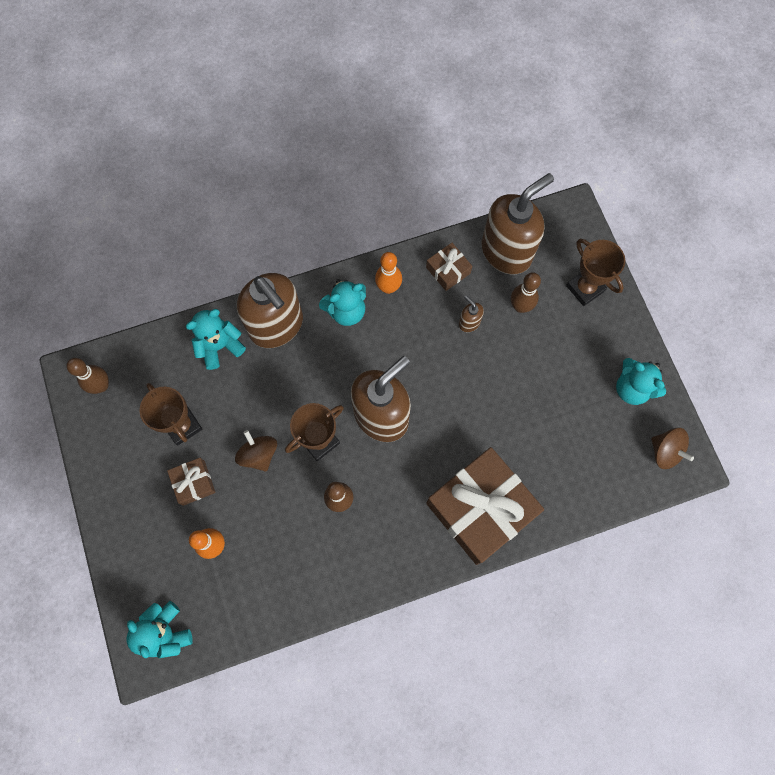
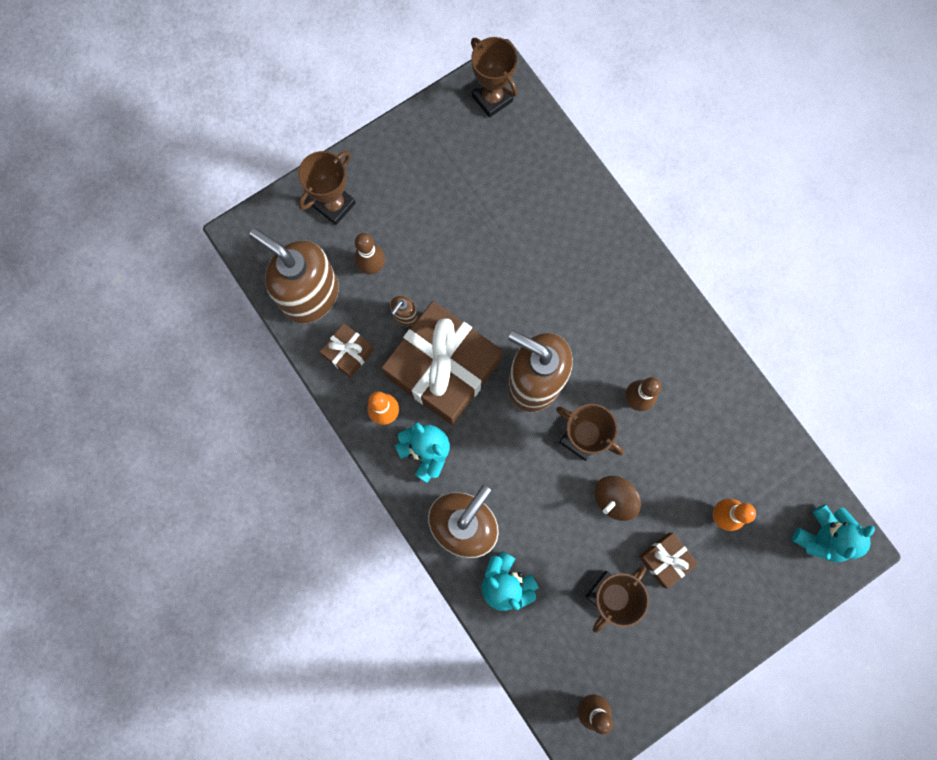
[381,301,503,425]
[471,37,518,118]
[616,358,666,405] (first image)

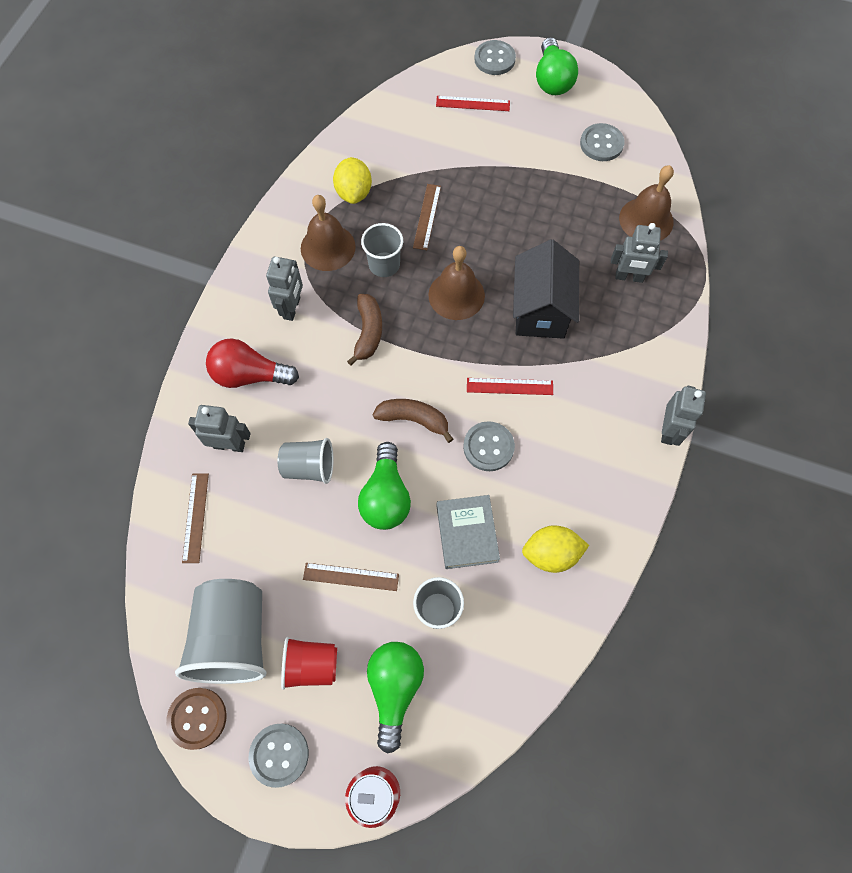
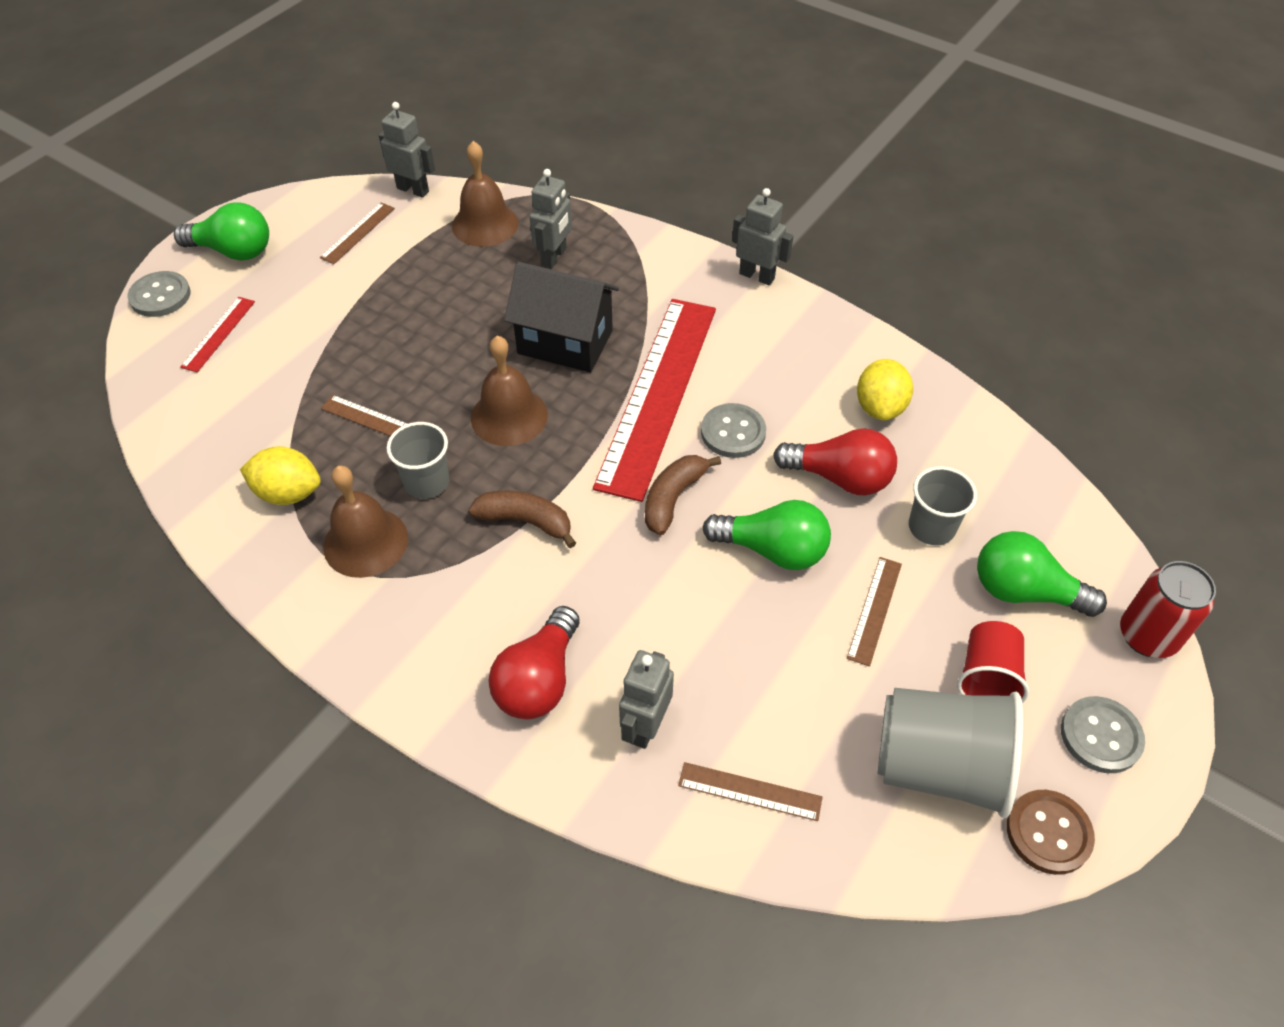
[320,203,395,264]
[379,102,435,198]
[593,299,716,502]
[773,428,897,495]
[278,438,333,484] (first image)

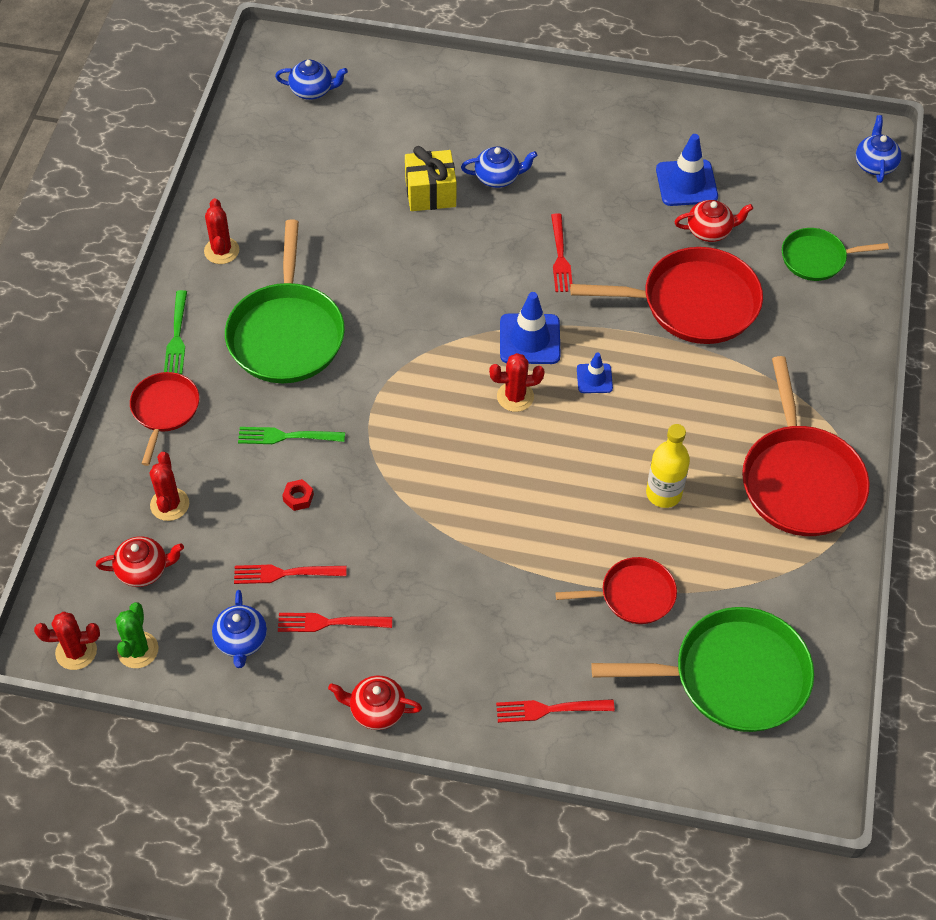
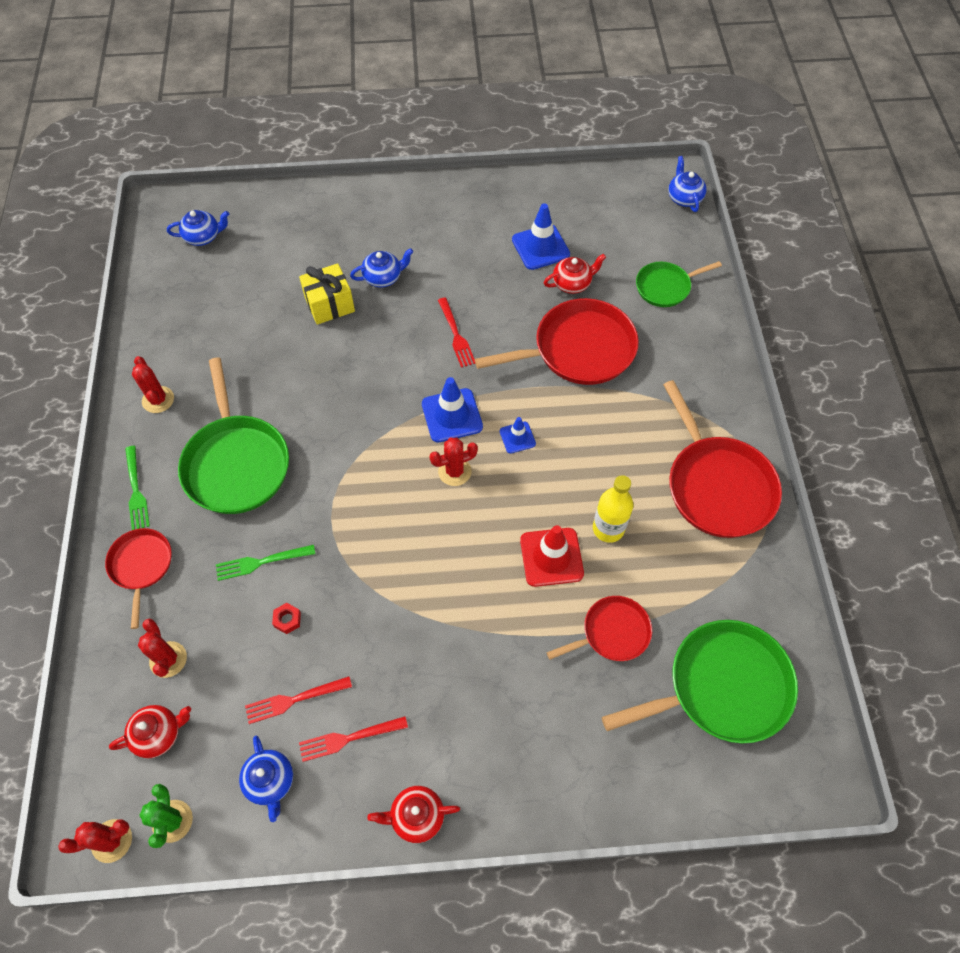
[520,525,584,587]
[496,699,615,723] (first image)

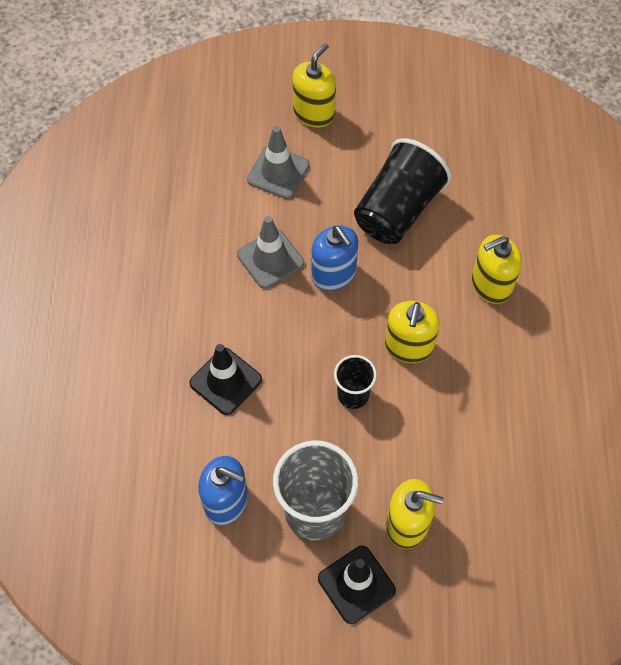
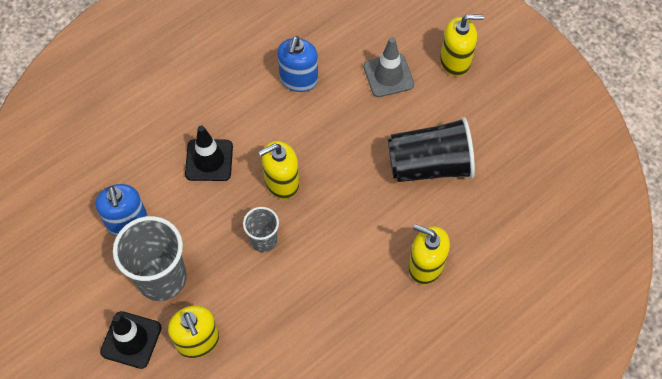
[243,207,279,252]
[259,141,299,199]
[277,36,318,92]
[237,216,304,289] (first image)

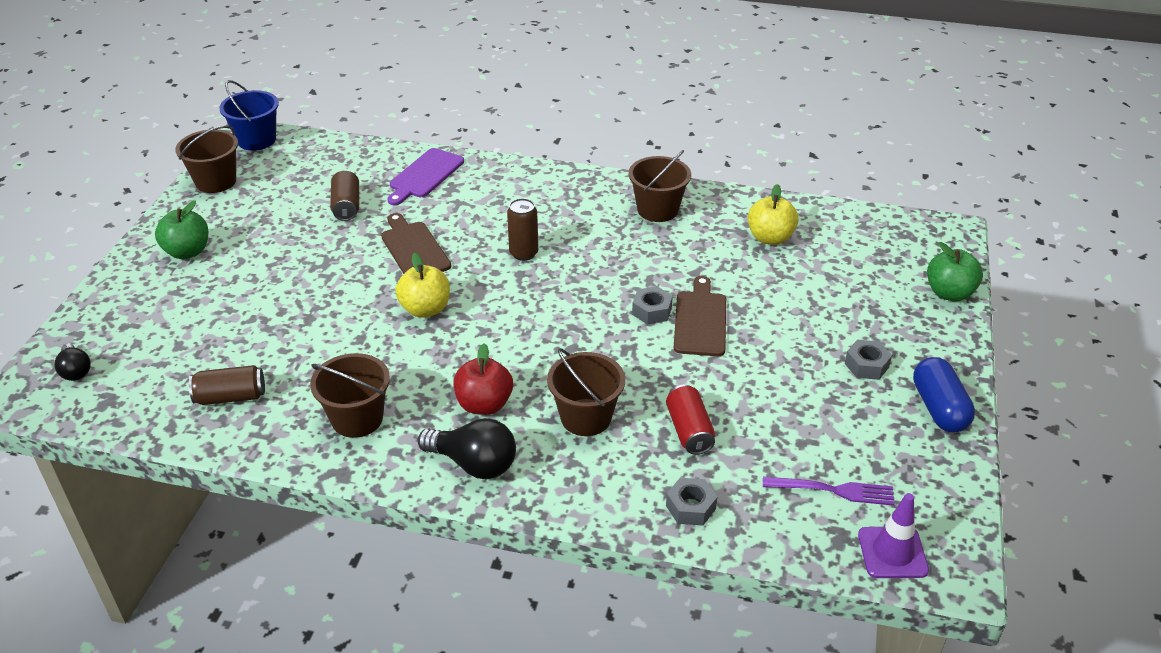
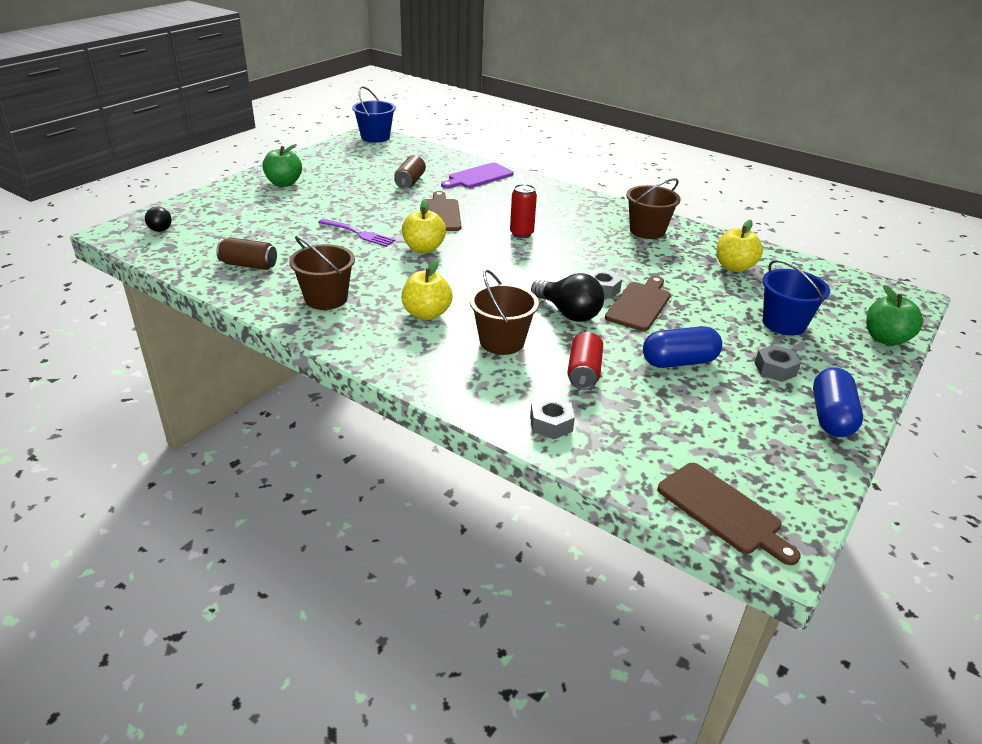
[318,219,396,247]
[401,260,453,320]
[510,184,537,238]
[531,273,604,322]
[643,326,722,368]
[657,463,801,565]
[762,260,830,335]
[175,125,238,193] (first image)

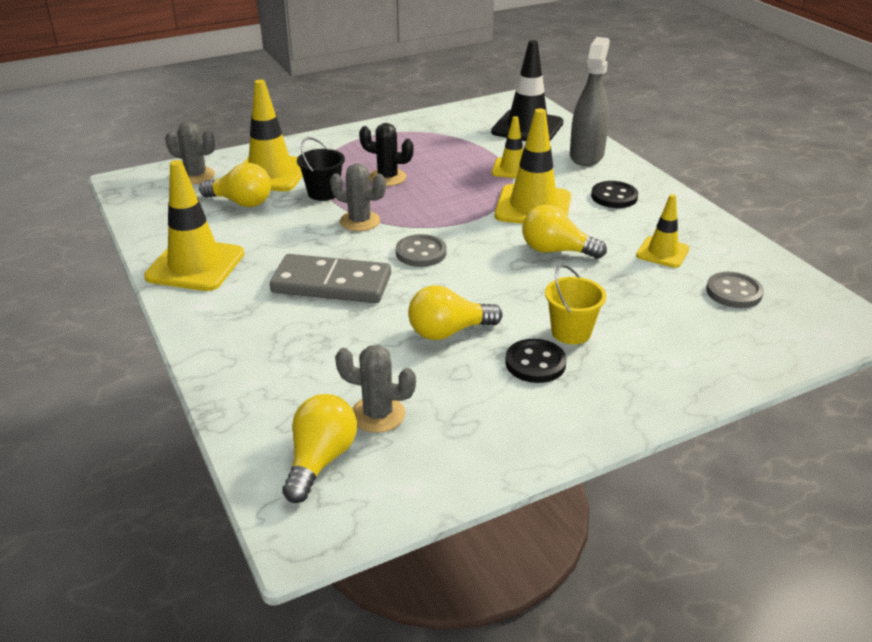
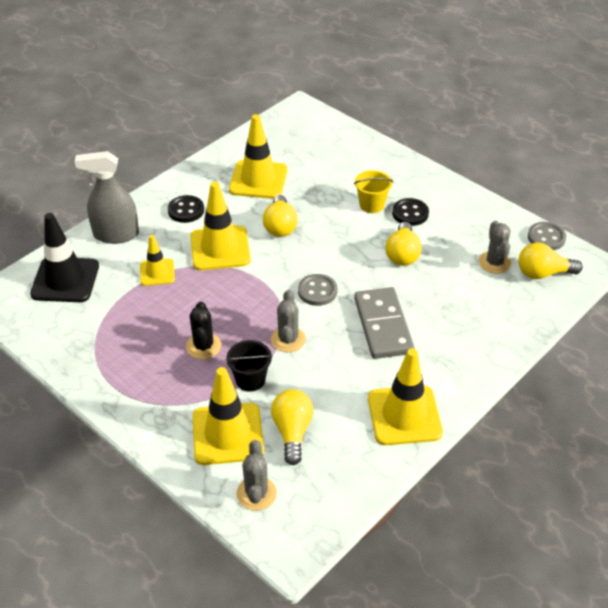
[229,114,288,199]
[386,222,422,266]
[528,222,566,250]

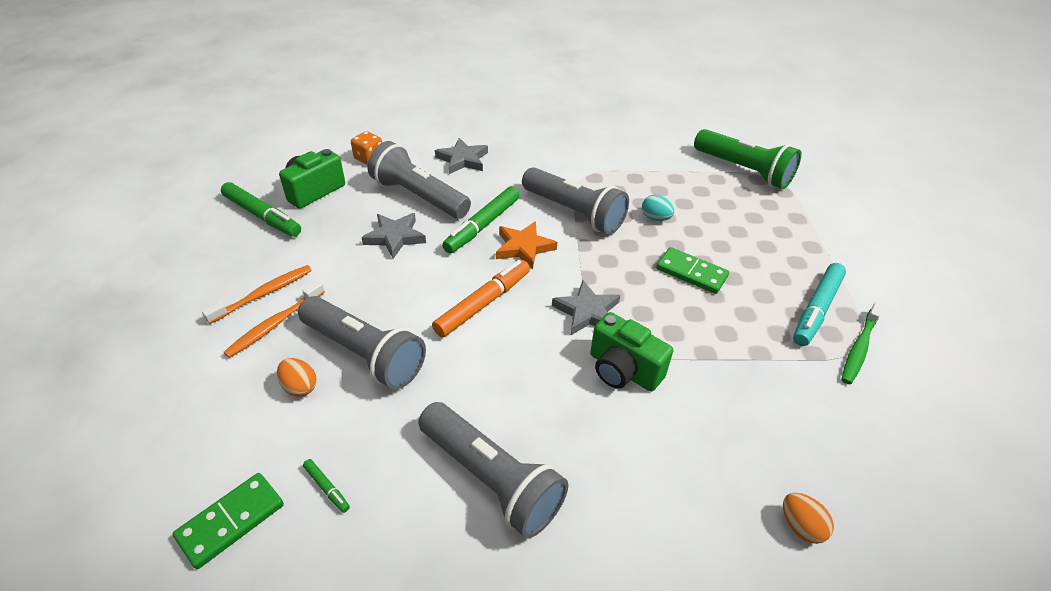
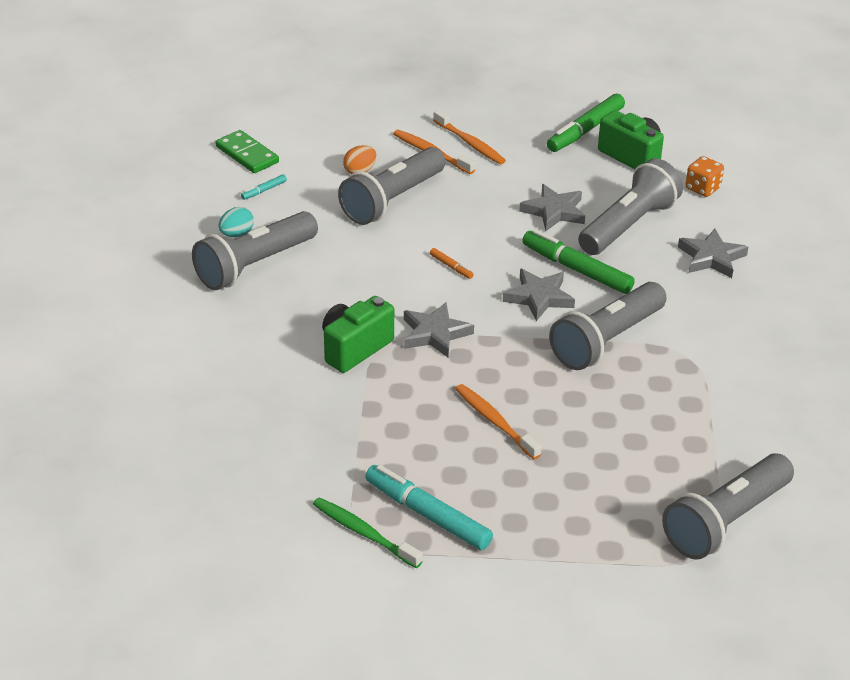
[219,207,254,237]
[241,174,287,200]
[430,248,474,279]
[455,384,542,460]
[503,269,575,321]
[662,453,794,559]
[783,493,834,544] (first image)

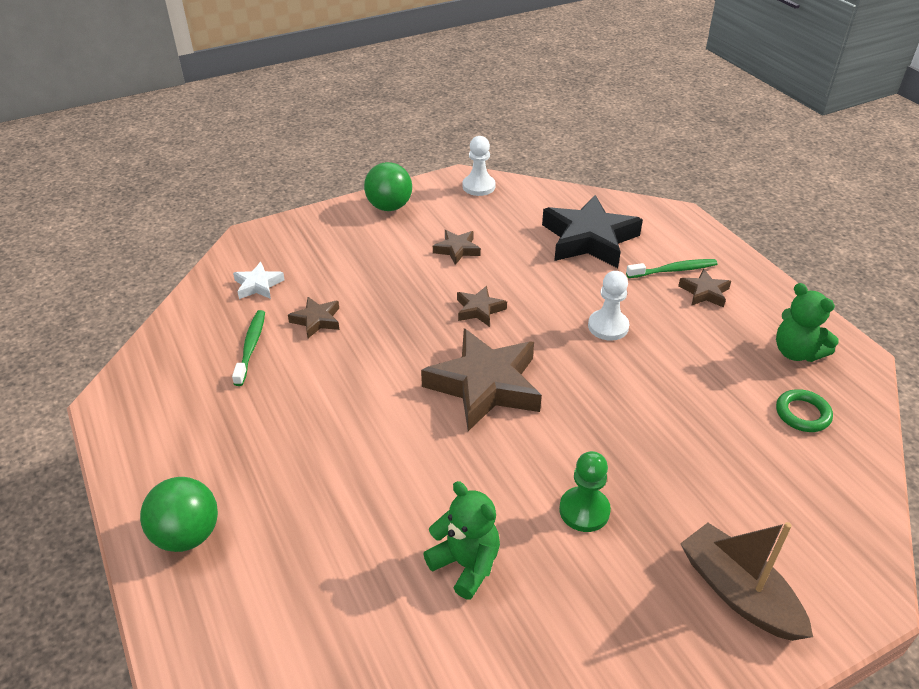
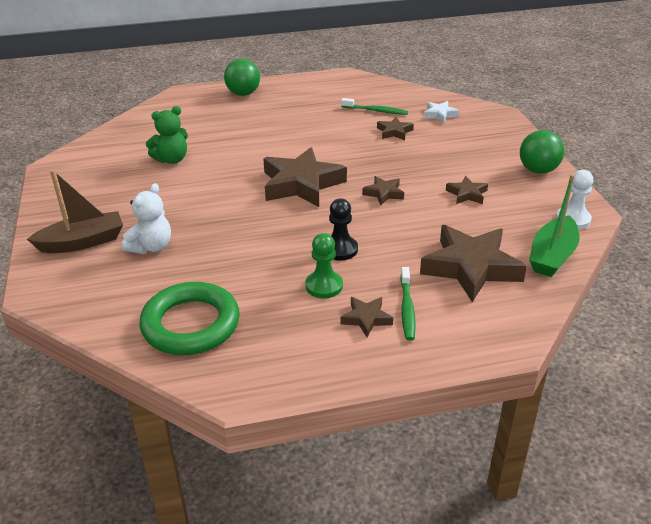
[122,183,171,254]
[139,282,240,355]
[305,233,343,298]
[329,198,358,260]
[420,225,527,302]
[529,174,579,277]
[776,283,839,362] (first image)

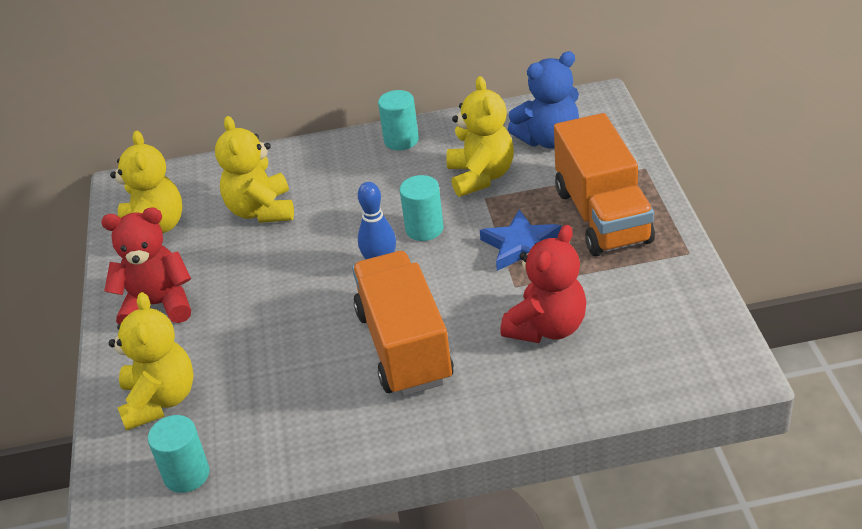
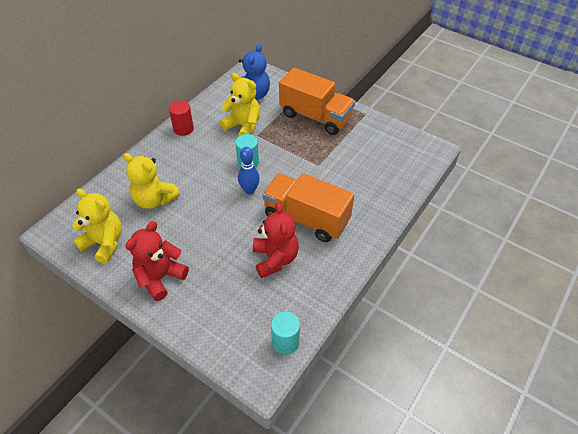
[169,101,194,136]
[253,202,299,278]
[109,292,194,431] (first image)
[480,209,561,271] (first image)

